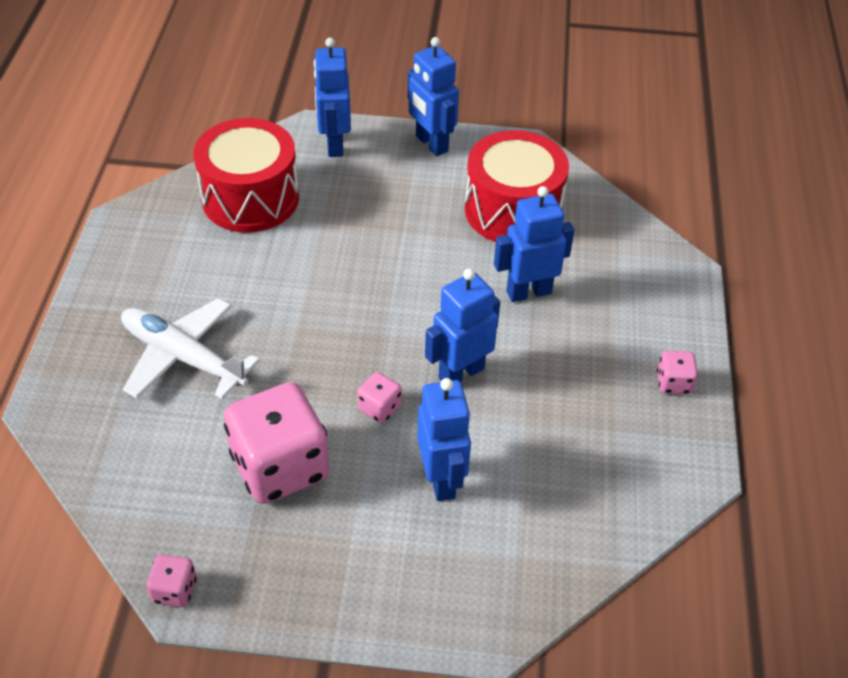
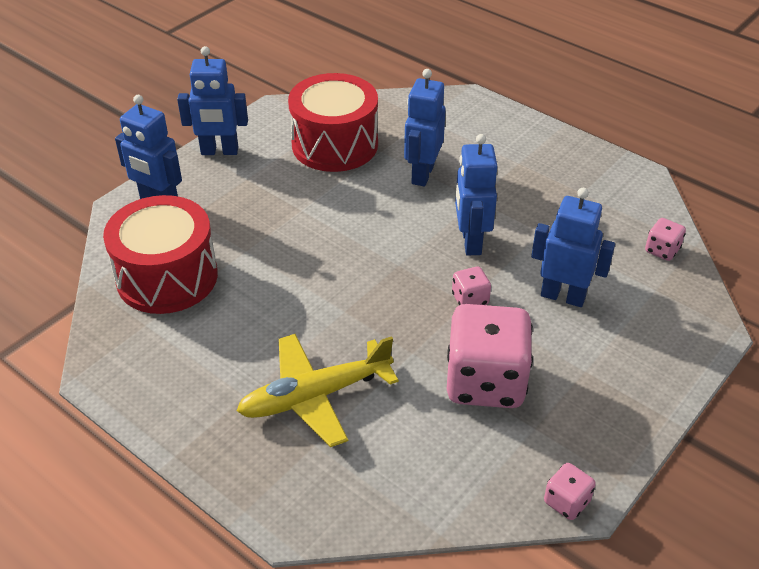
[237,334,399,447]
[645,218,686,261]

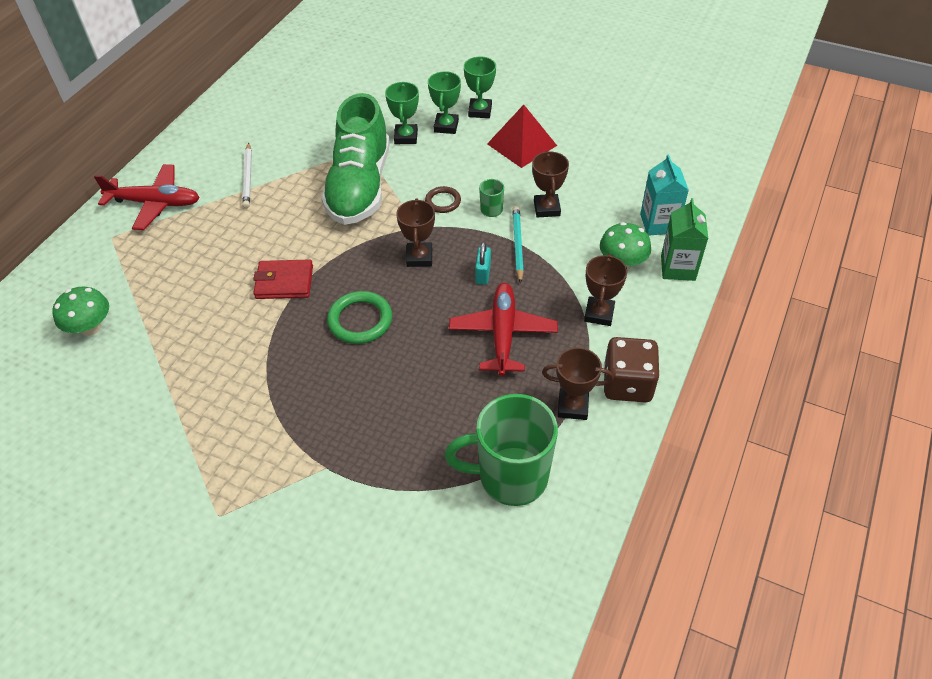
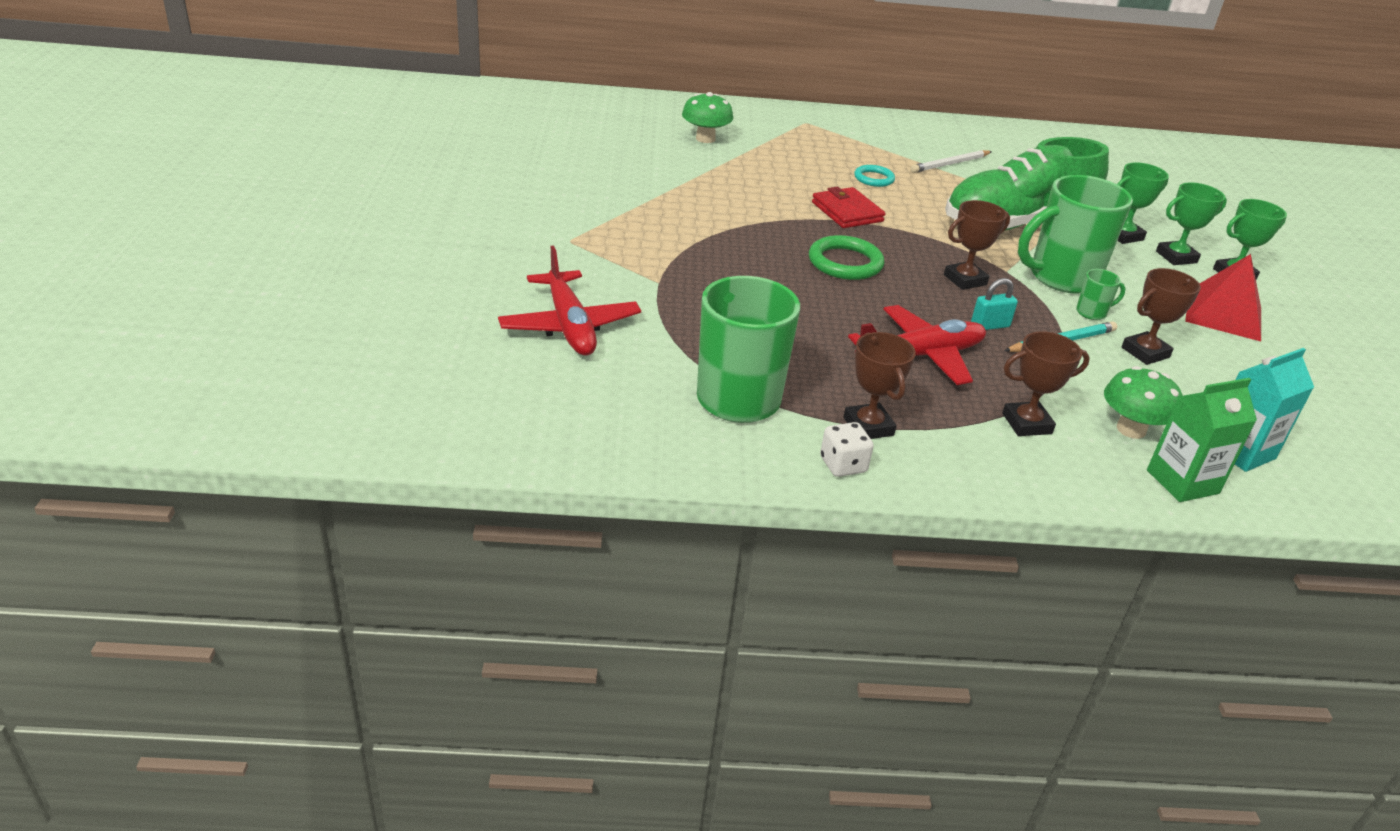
[498,246,641,356]
[820,422,874,477]
[854,165,895,187]
[1018,175,1133,294]
[604,337,660,403] (first image)

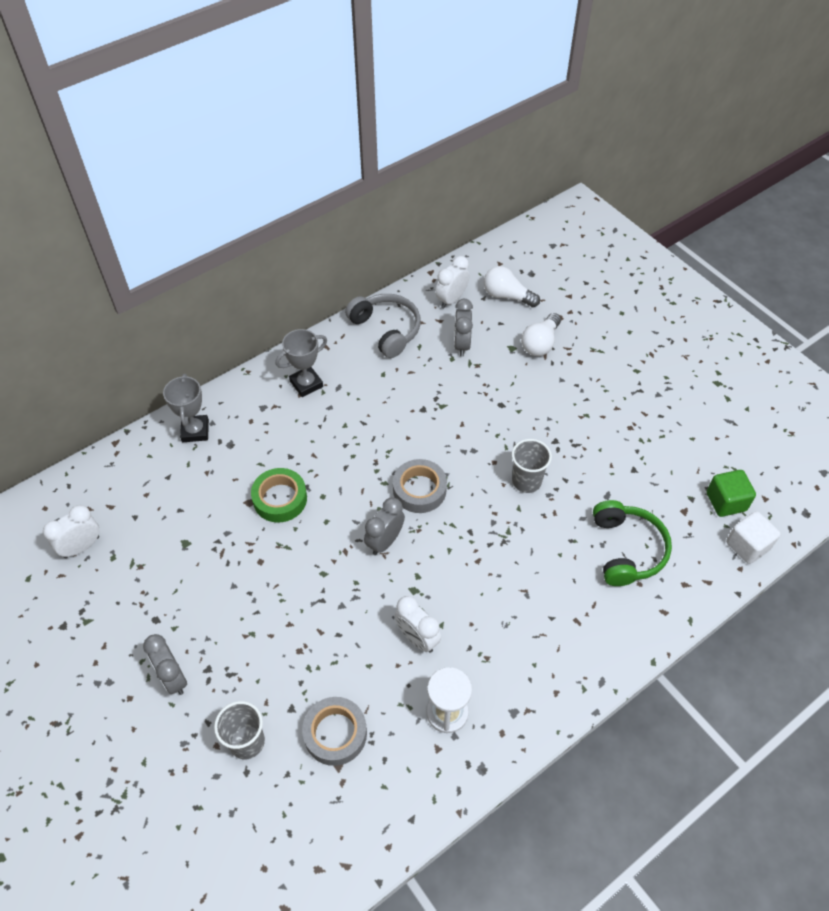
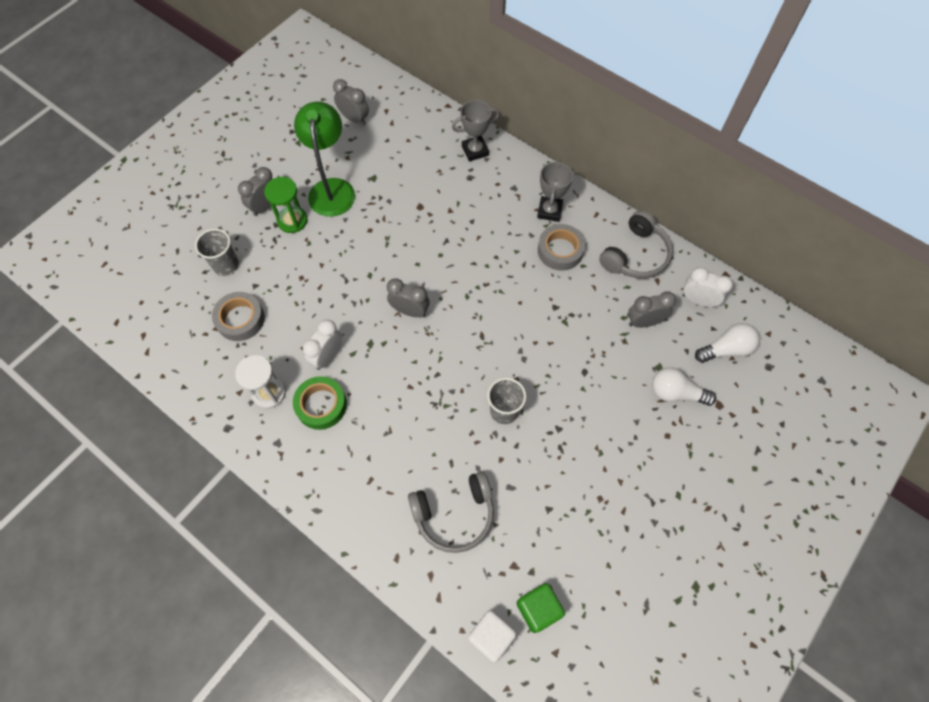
[264,177,308,233]
[293,376,347,430]
[294,102,355,217]
[333,79,369,125]
[408,471,494,553]
[537,160,573,222]
[538,224,585,271]
[695,323,760,363]

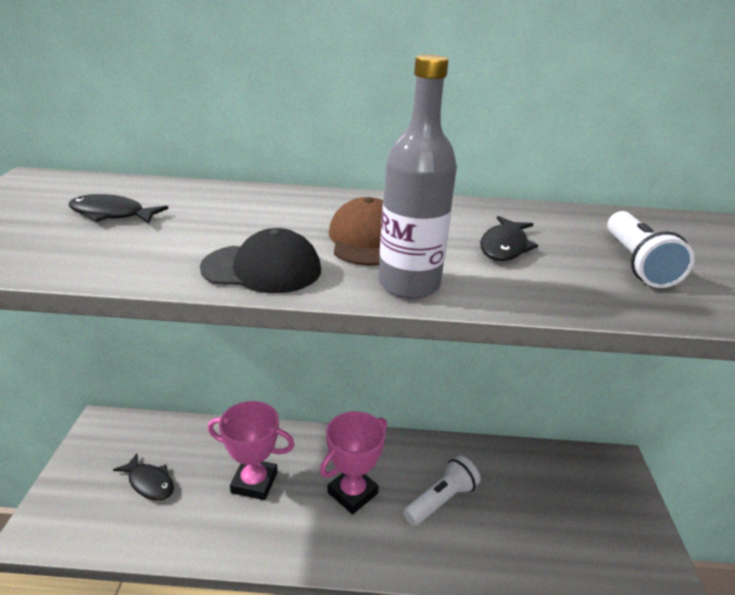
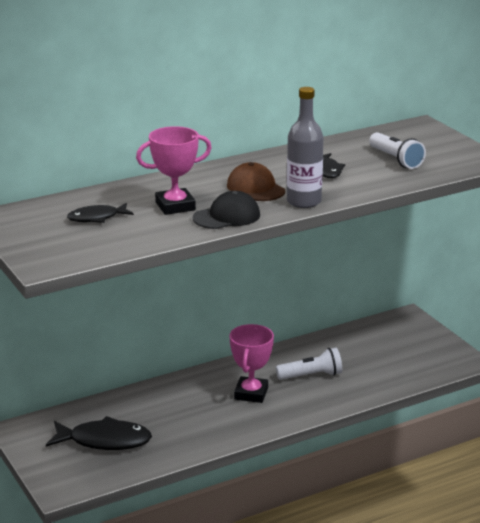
[46,416,152,450]
[136,126,212,215]
[276,348,342,380]

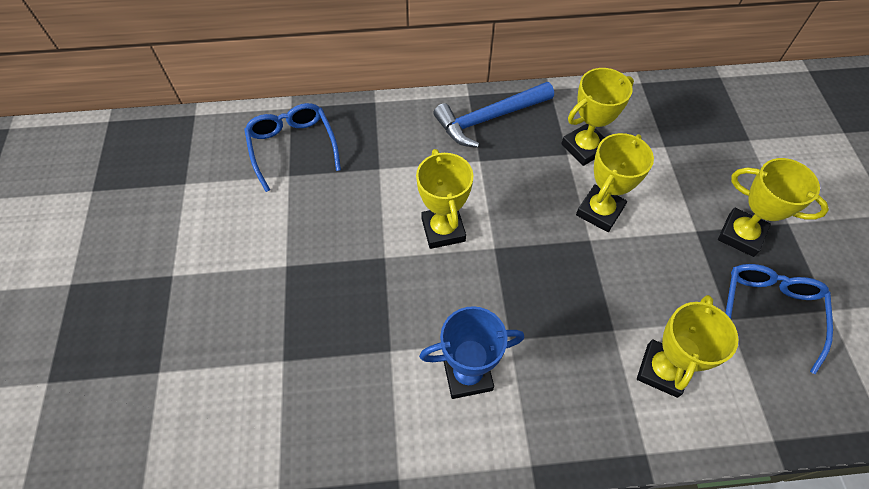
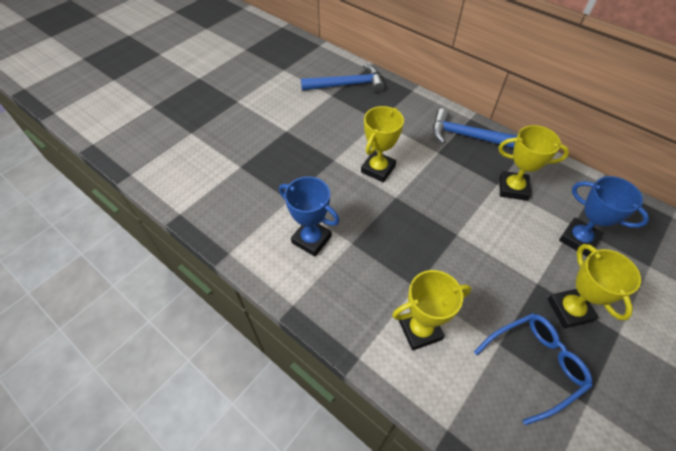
[301,64,385,93]
[559,176,649,256]
[576,133,654,232] (first image)

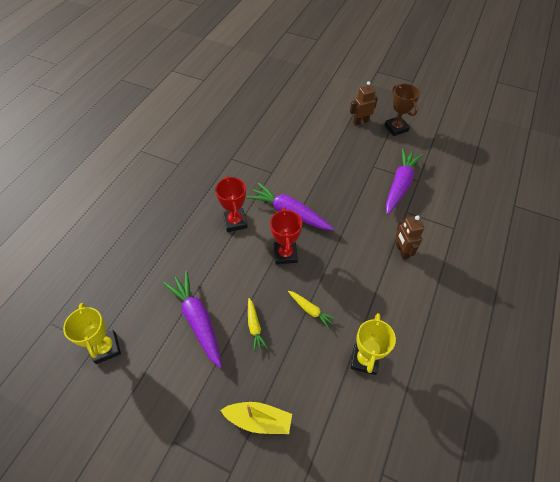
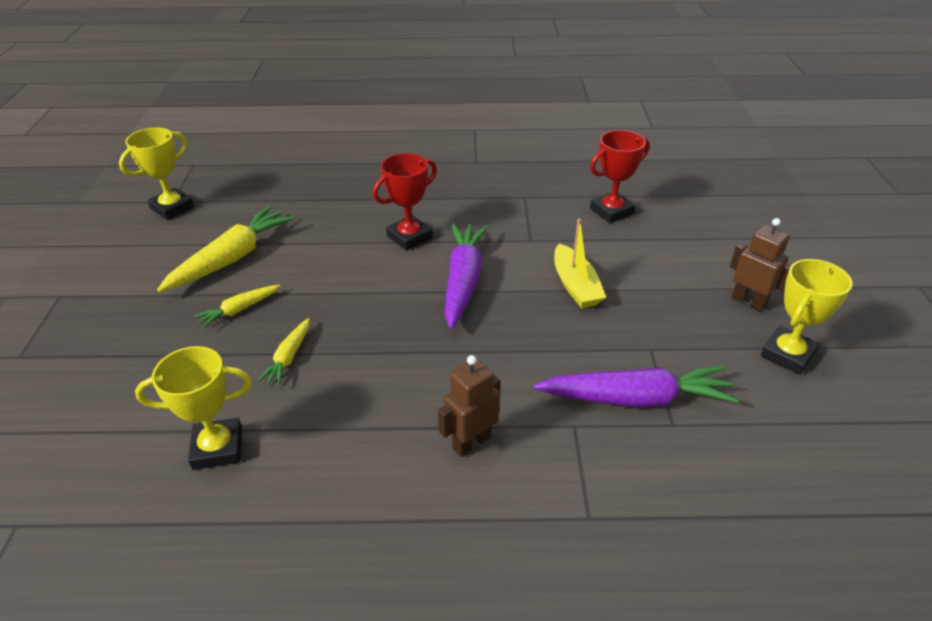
[157,206,295,292]
[554,219,606,308]
[590,130,650,223]
[761,259,853,375]

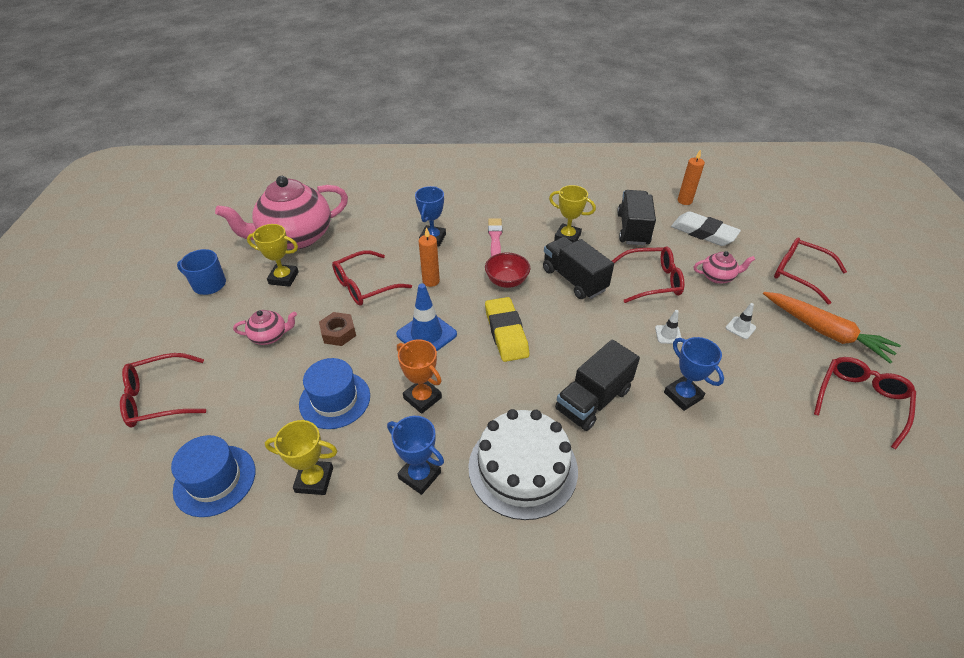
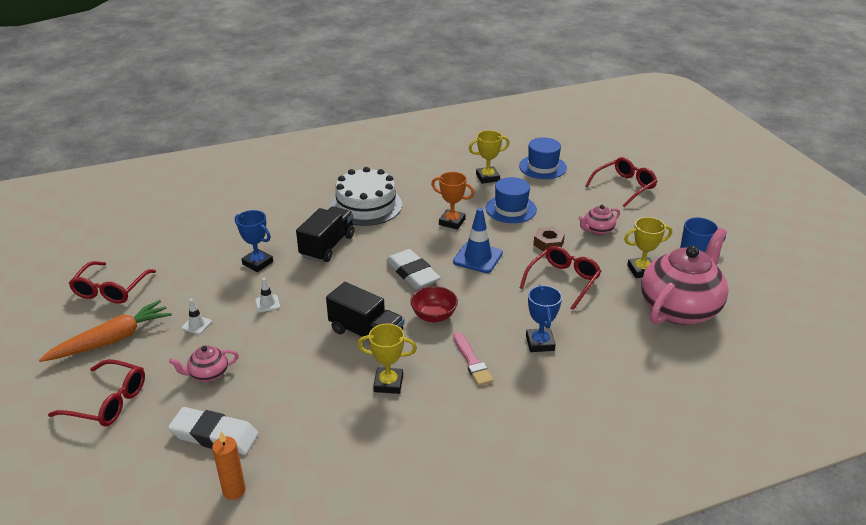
[39,300,172,362]
[386,249,441,290]
[387,416,444,495] (first image)
[419,227,440,287] (first image)
[612,247,685,303] (first image)
[617,190,656,246] (first image)

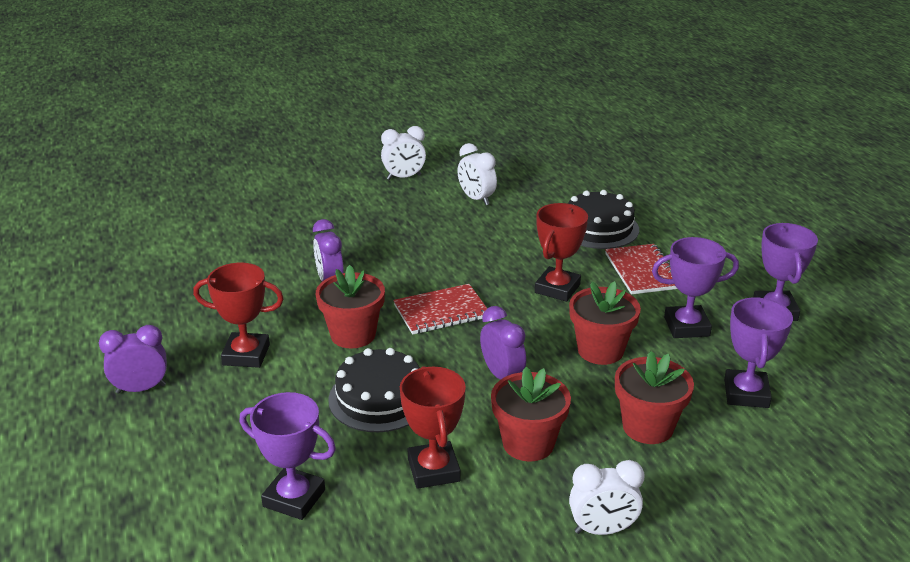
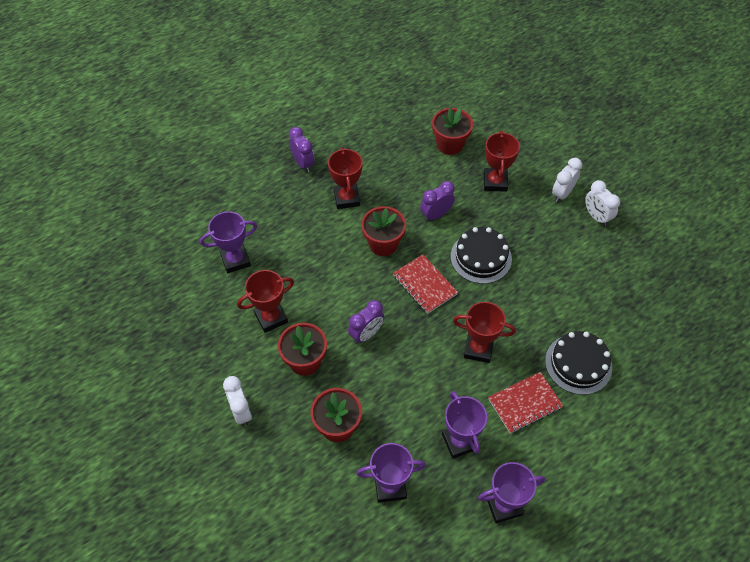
[200,211,257,273]
[432,108,473,155]
[451,227,512,284]
[484,131,520,192]
[552,158,582,202]

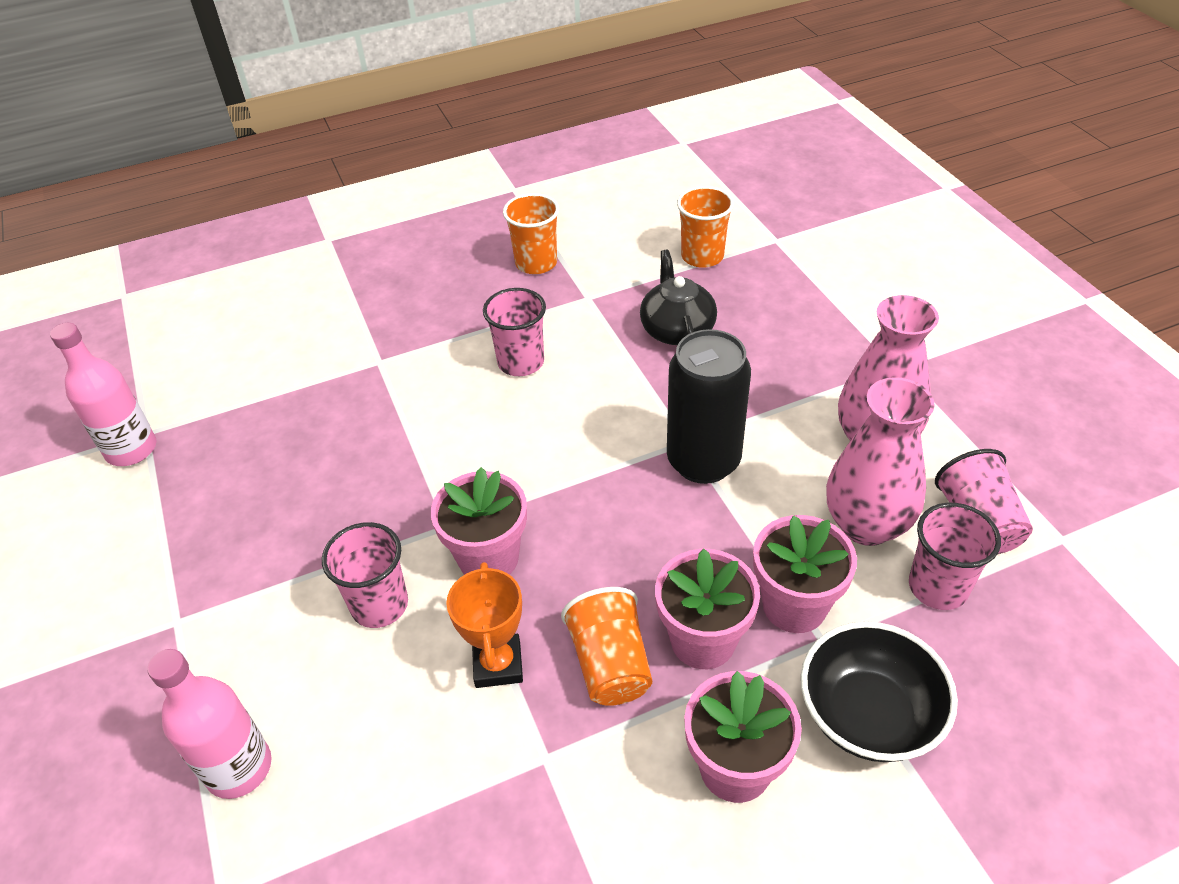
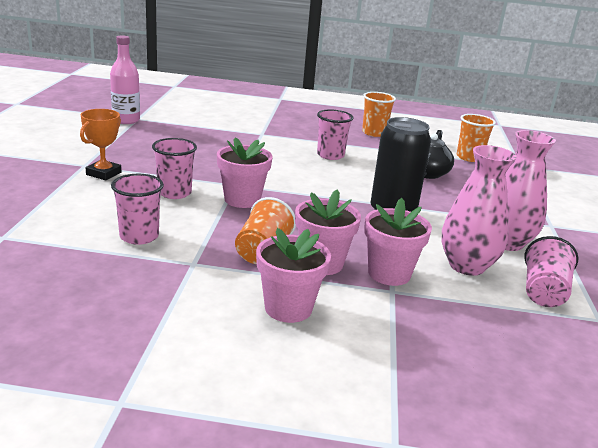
[80,109,121,180]
[111,174,164,245]
[147,649,272,799] (first image)
[801,621,958,762] (first image)

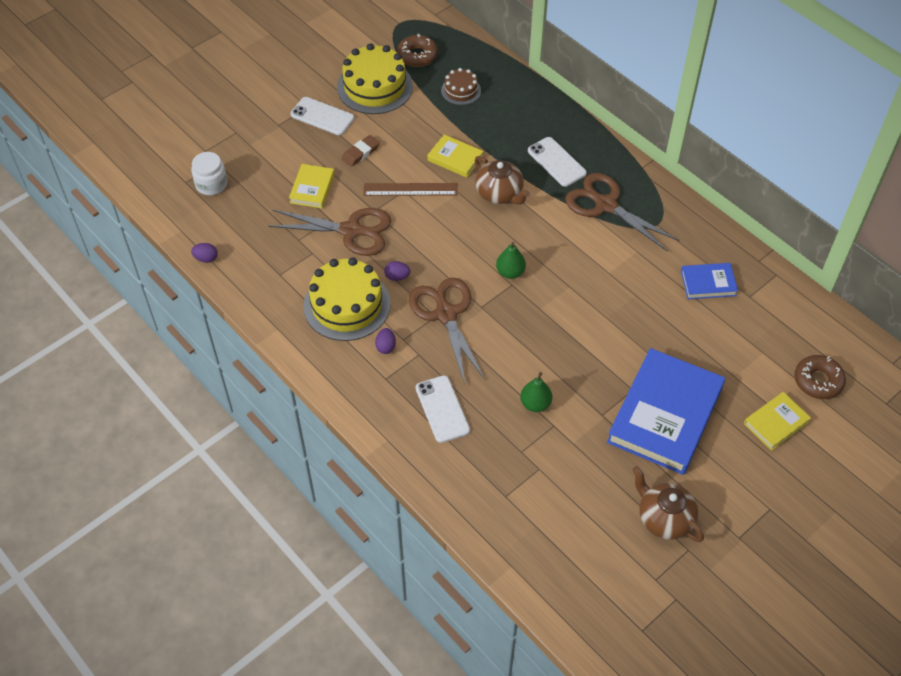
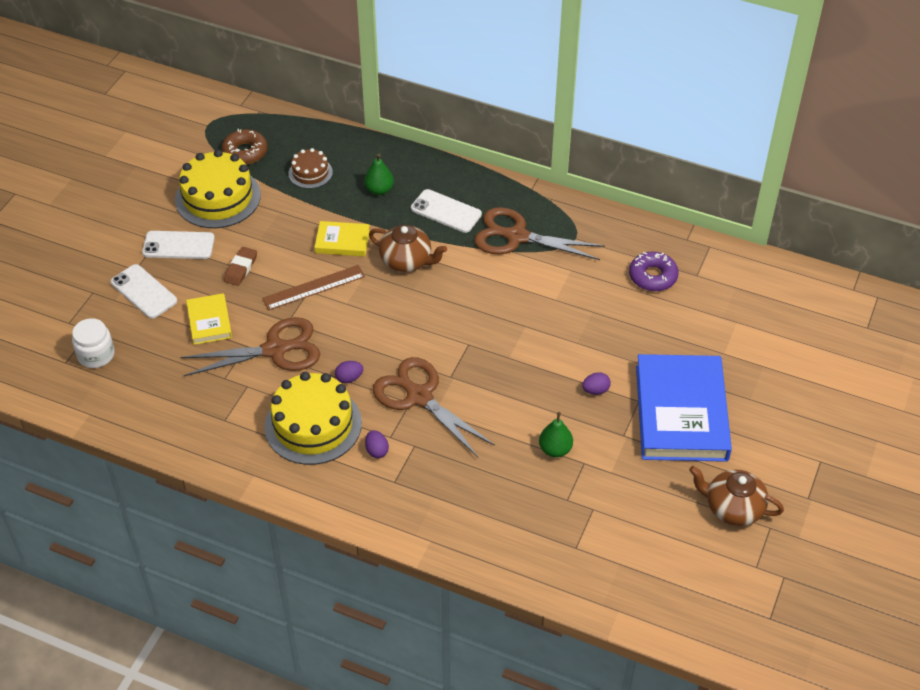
[111,264,177,319]
[364,154,394,195]
[582,372,611,395]
[629,252,679,291]
[744,392,811,451] (first image)
[794,355,846,399] (first image)

